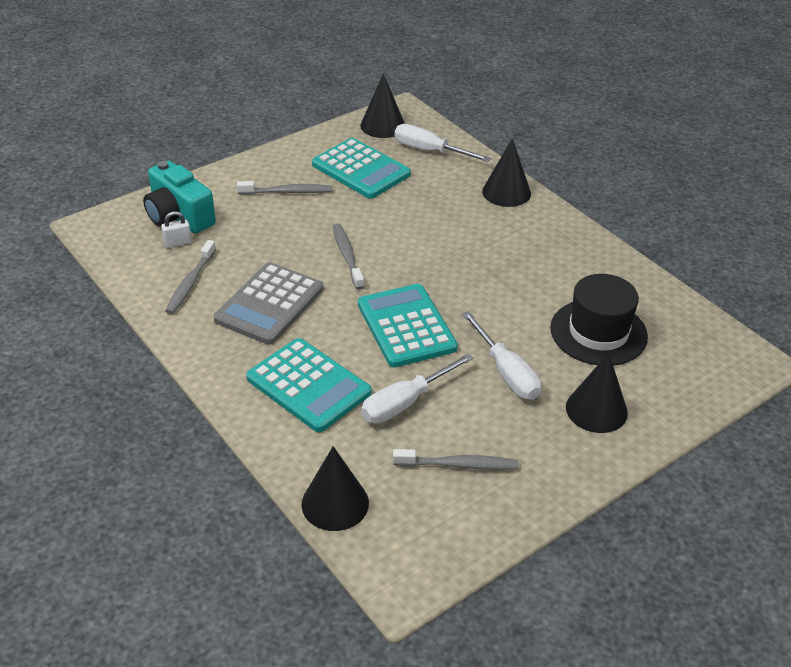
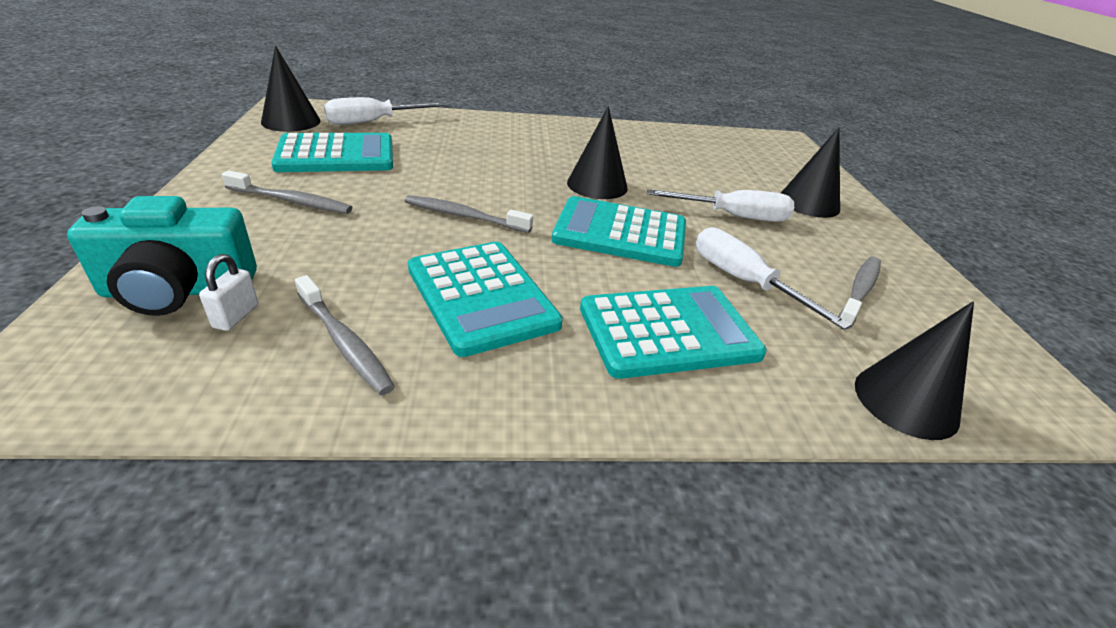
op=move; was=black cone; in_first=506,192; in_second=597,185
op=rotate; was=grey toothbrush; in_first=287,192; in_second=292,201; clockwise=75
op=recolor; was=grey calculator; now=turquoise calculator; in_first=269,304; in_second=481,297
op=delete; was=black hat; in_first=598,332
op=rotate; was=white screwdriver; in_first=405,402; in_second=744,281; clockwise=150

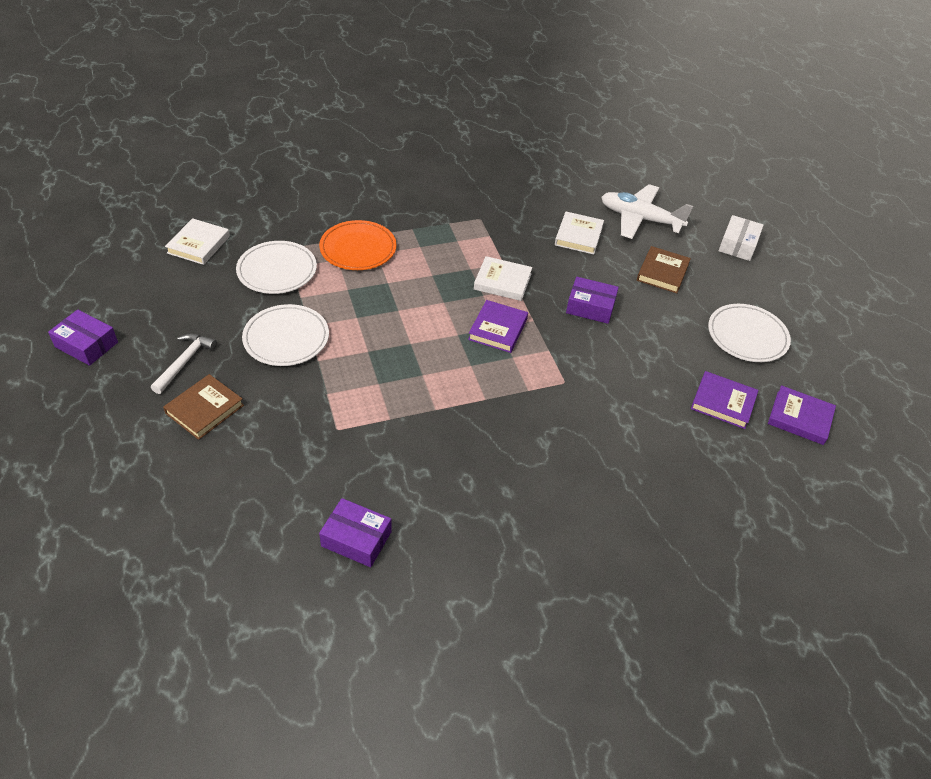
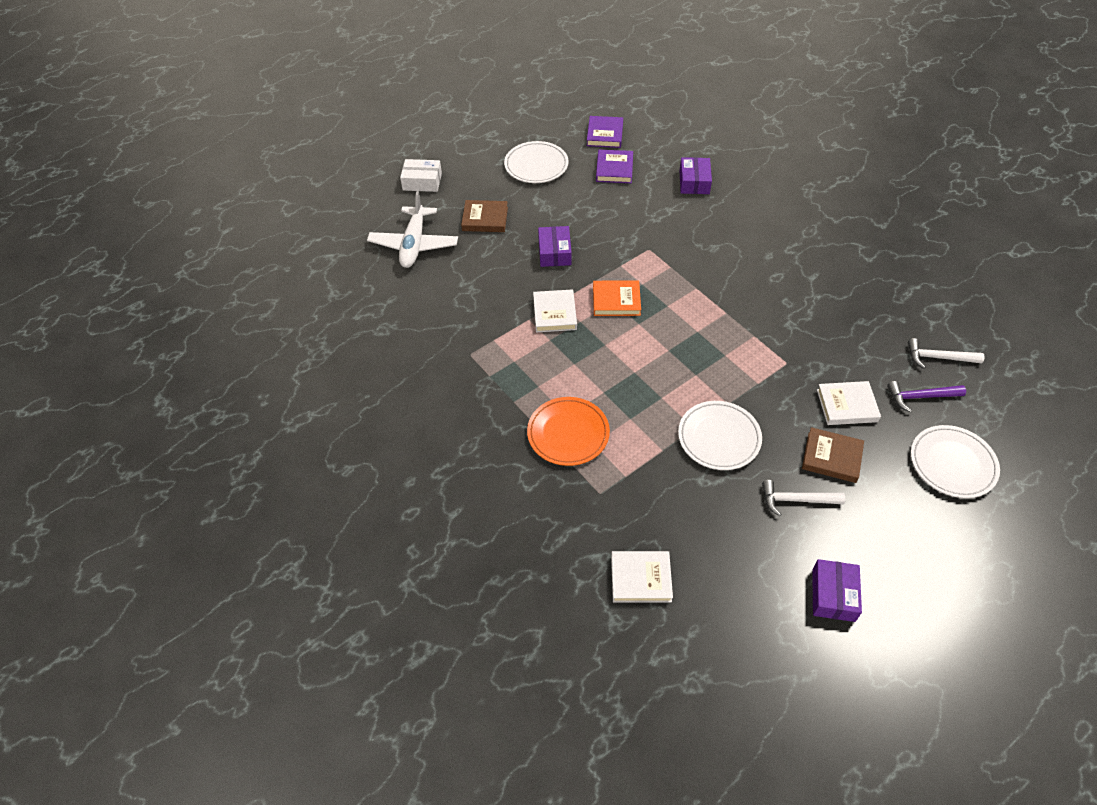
op=move; was=white book; in_first=578,236; in_second=847,405
op=move; was=white plate; in_first=277,270; in_second=952,463
op=recolor; was=purple book; now=orange book; in_first=498,329; in_second=616,301
op=move; was=purple box; in_first=356,539; in_second=694,182
op=insert; now=white hammer; in_second=938,358
op=insert; now=purple hammer; in_second=920,397

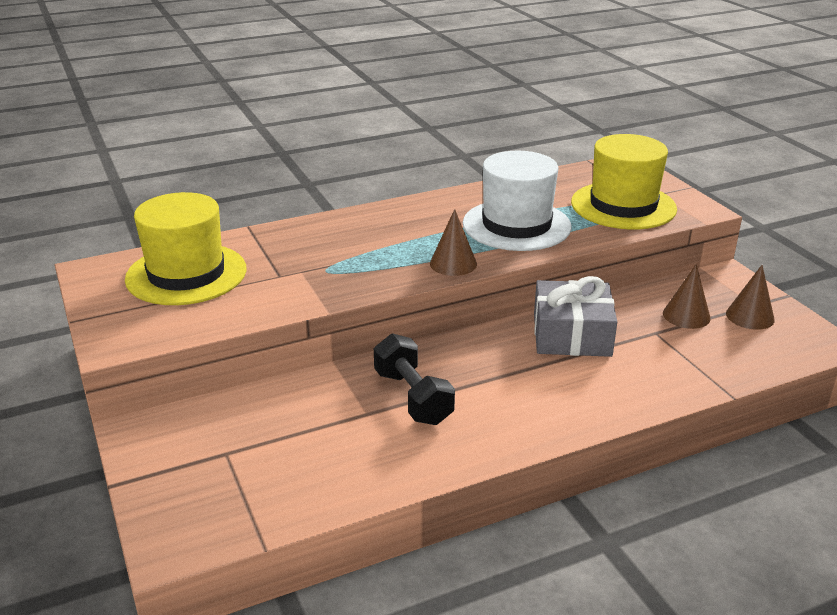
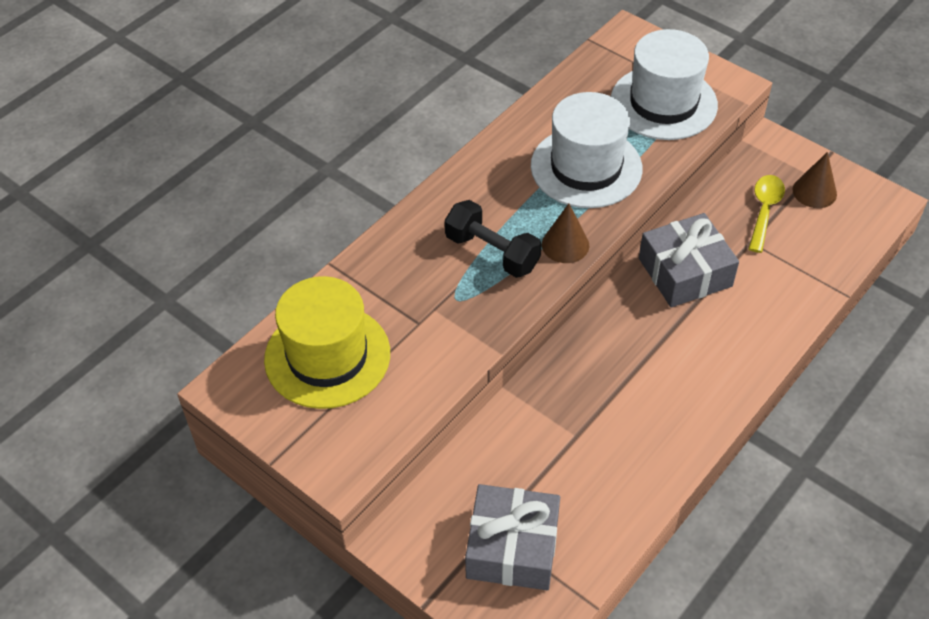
op=recolor; was=yellow hat; now=white hat; in_first=623,206; in_second=663,103
op=replace; was=brown cone; now=yellow spoon; in_first=686,315; in_second=764,210
op=move; was=black dumbbell; in_first=413,397; in_second=492,252
op=insert; now=grey gift; in_second=512,547

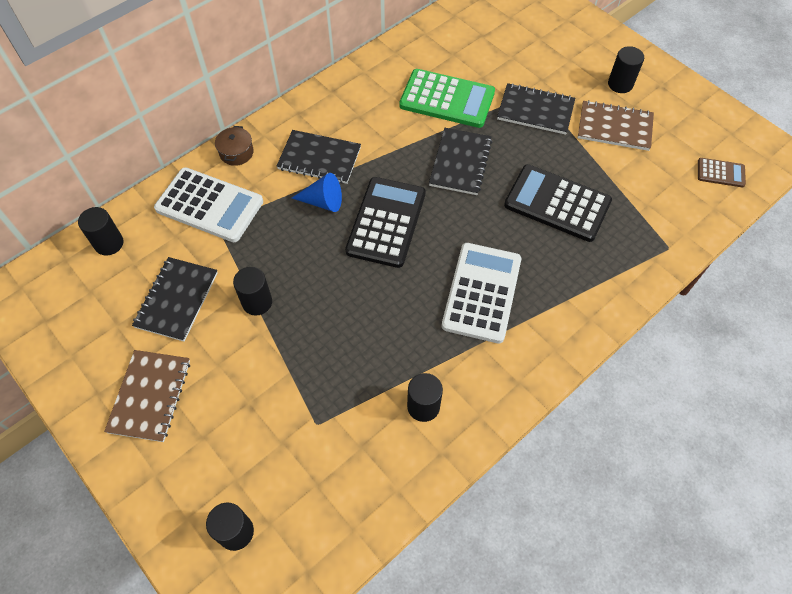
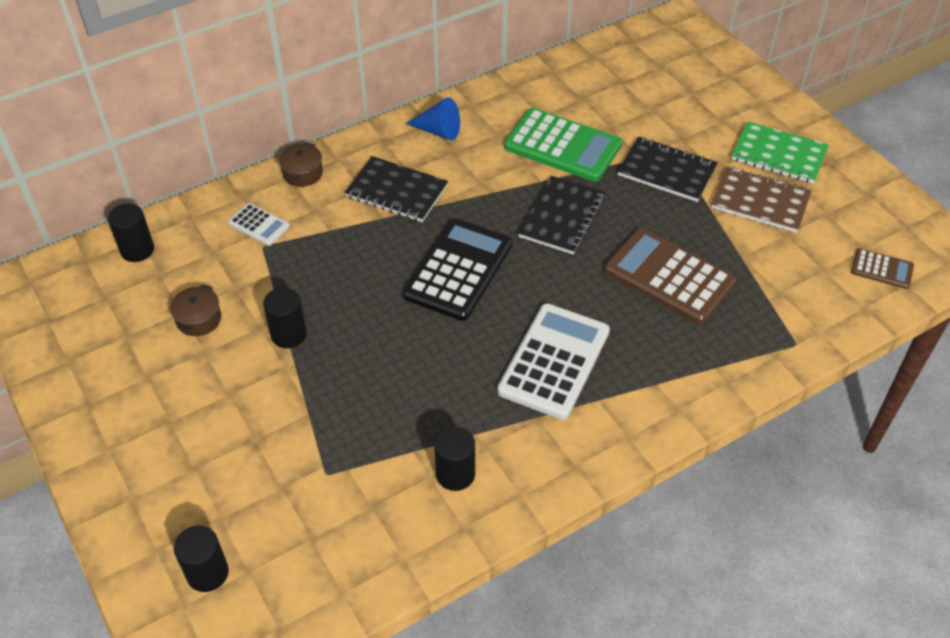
op=replace; was=black cylinder; now=green notebook; in_first=620,84; in_second=778,155
op=recolor; was=black calculator; now=brown calculator; in_first=557,203; in_second=669,276
op=resize; was=white calculator; in_first=209,205; in_second=259,225; ratio=0.49
op=move; was=blue cone; in_first=323,201; in_second=438,131
op=replace; was=black notebook; now=brown pot; in_first=177,300; in_second=199,319
op=delete; was=brown notebook; in_first=150,396

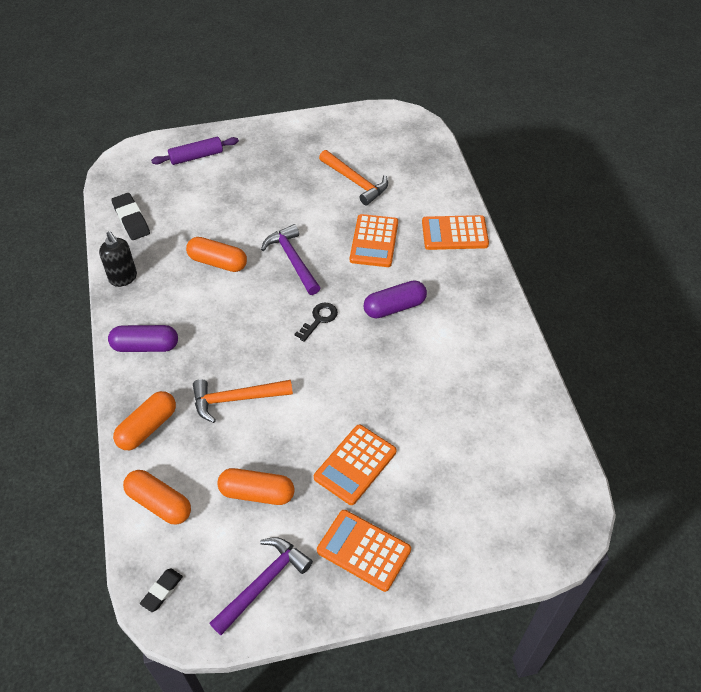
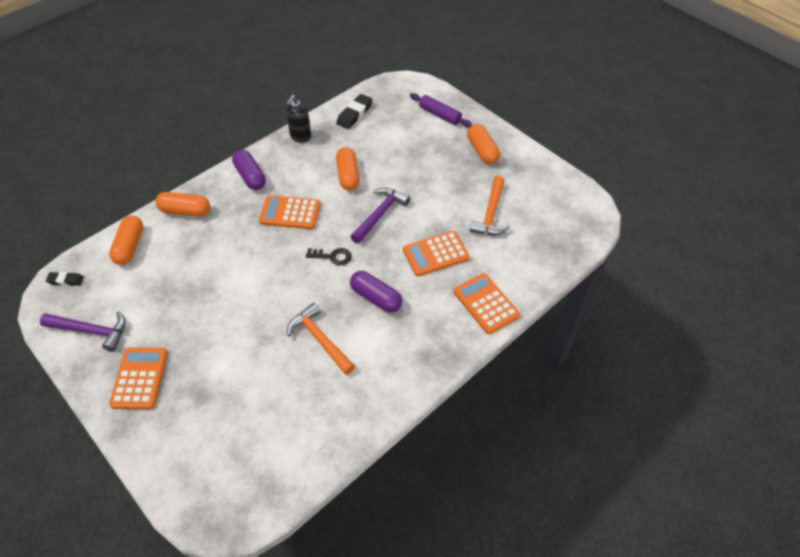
op=move; was=orange hammer; in_first=236,399; in_second=320,339
op=move; was=orange calculator; in_first=355,464; in_second=290,213
op=move; was=orange capsule; in_first=257,493; in_second=482,151

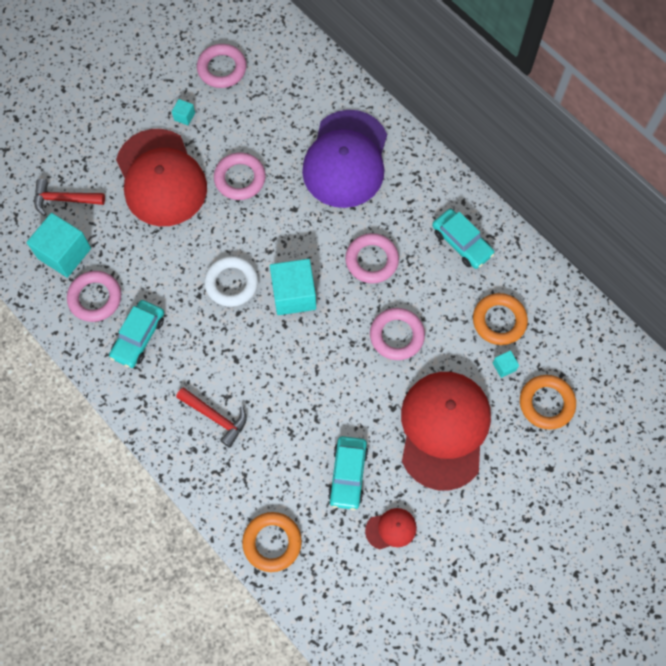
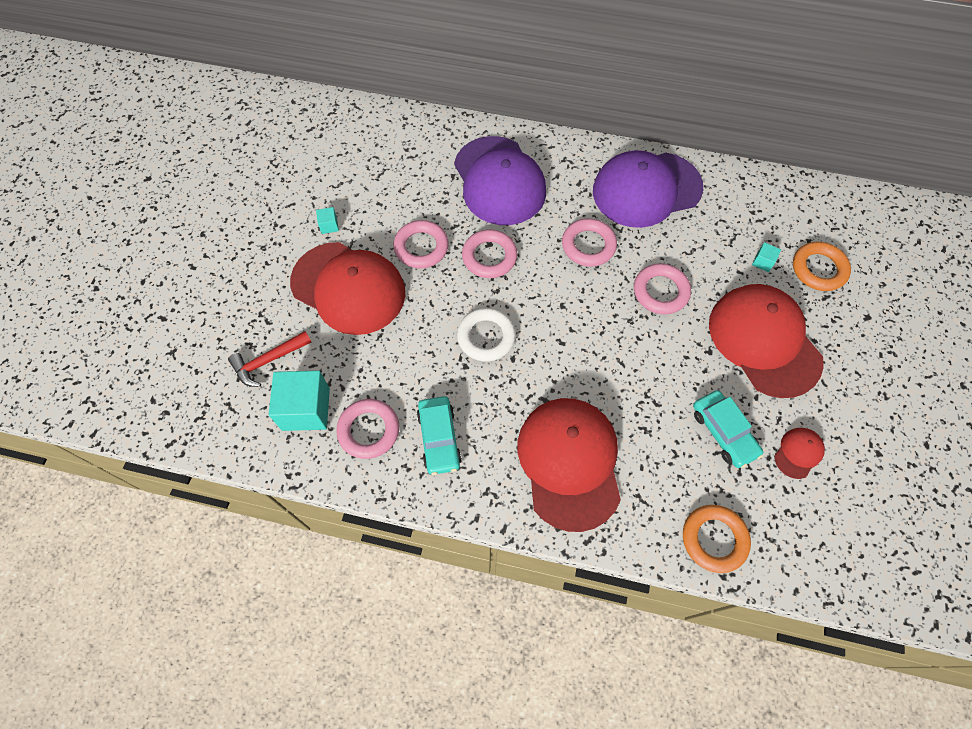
op=move; was=pink ring; in_first=222,69; in_second=489,257
op=replace; was=turquoise car; now=purple cap; in_first=462,242; in_second=646,189
op=delete; was=turquoise cube; in_first=294,294
op=delete; was=orange ring; in_first=499,321
op=replace; was=red hammer; now=red cap; in_first=215,417; in_second=569,462

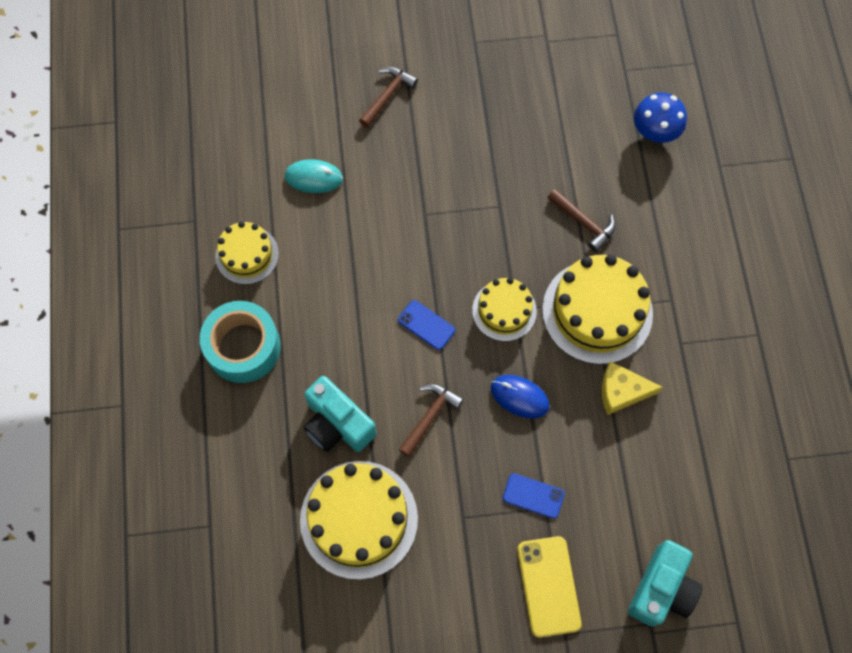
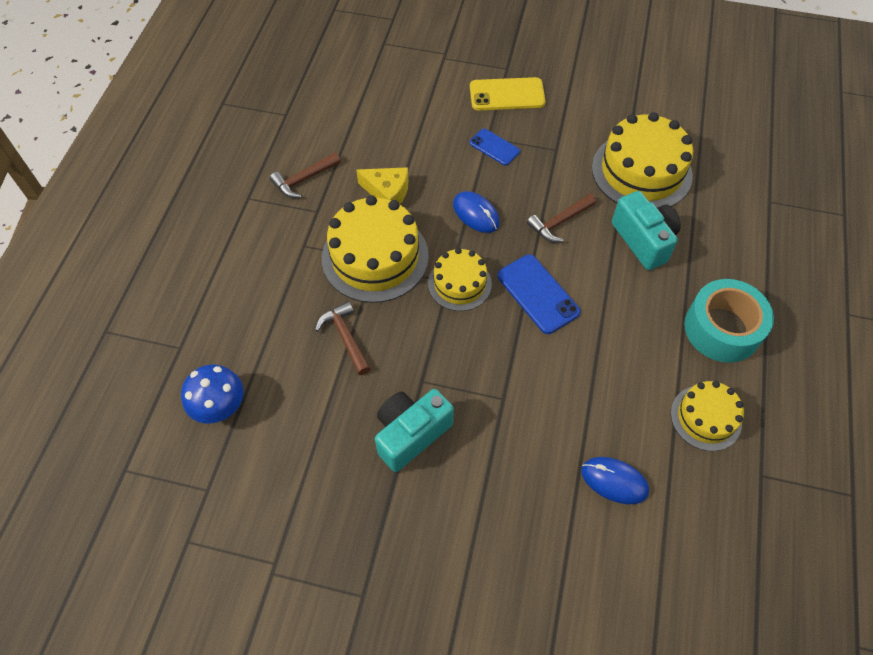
op=move; was=brown hammer; in_first=387,95; in_second=304,180
op=recolor; was=turquoise mouse; now=blue mouse; in_first=313,177; in_second=614,481
op=resize; was=blue phone; in_first=426,325; in_second=538,294; ratio=1.59
op=rotate; was=yellow phone; in_first=548,586; in_second=507,95; clockwise=75
op=move; was=turquoise camera; in_first=661,589; in_second=410,434

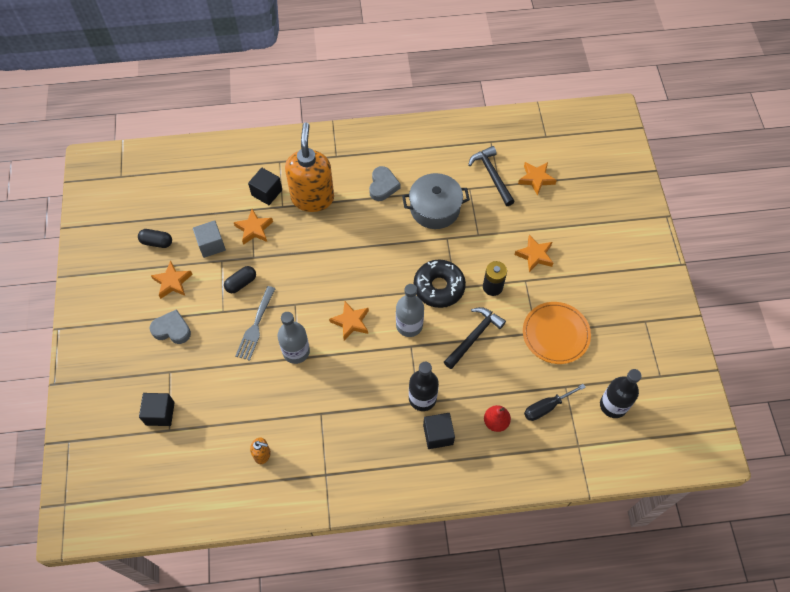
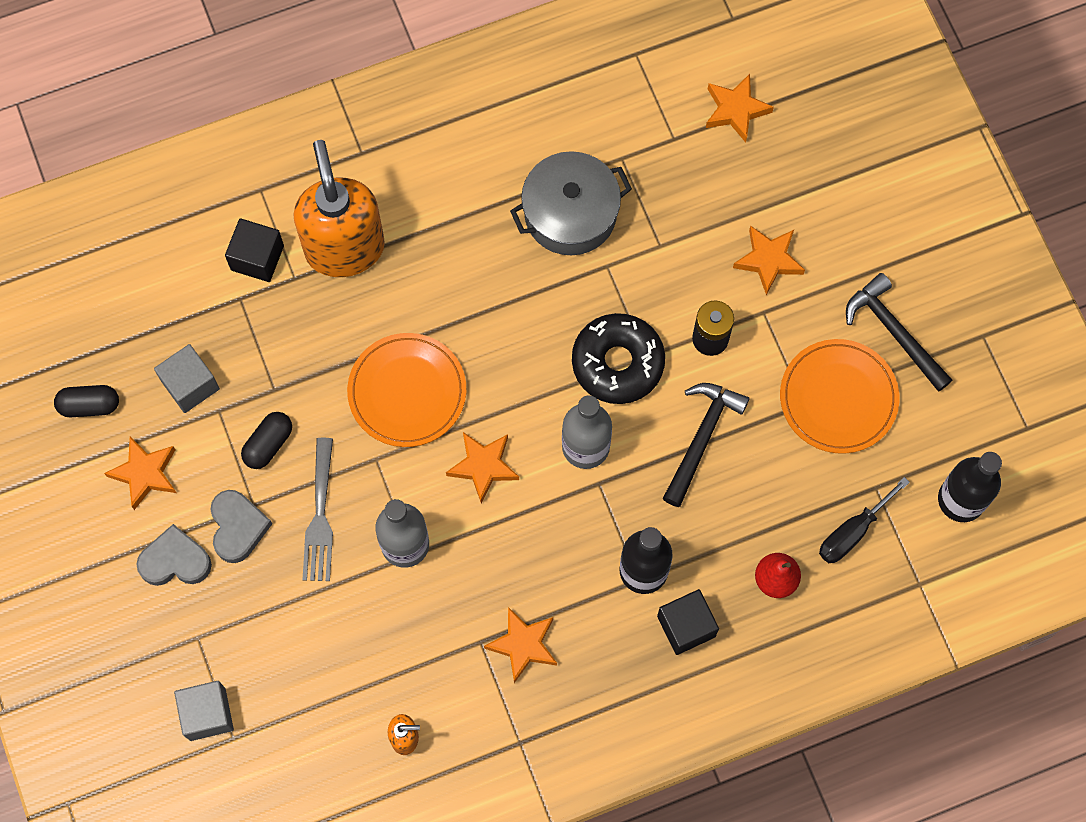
op=move; was=black hammer; in_first=492,175; in_second=894,332
op=move; was=grey heart; in_first=383,186; in_second=238,527
op=move; was=orange star; in_first=254,229; in_second=523,645
op=recolor; was=black cube; now=grey cube; in_first=160,413; in_second=207,714
op=insert; now=orange plate; in_second=407,392

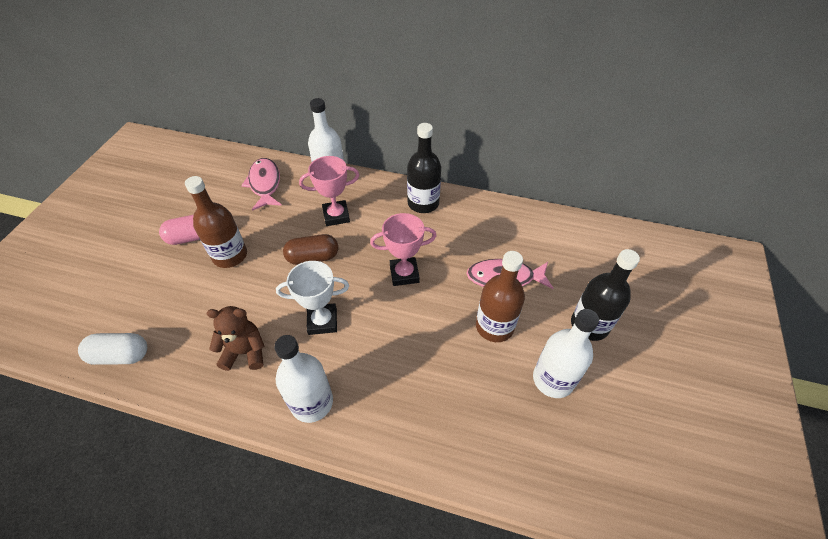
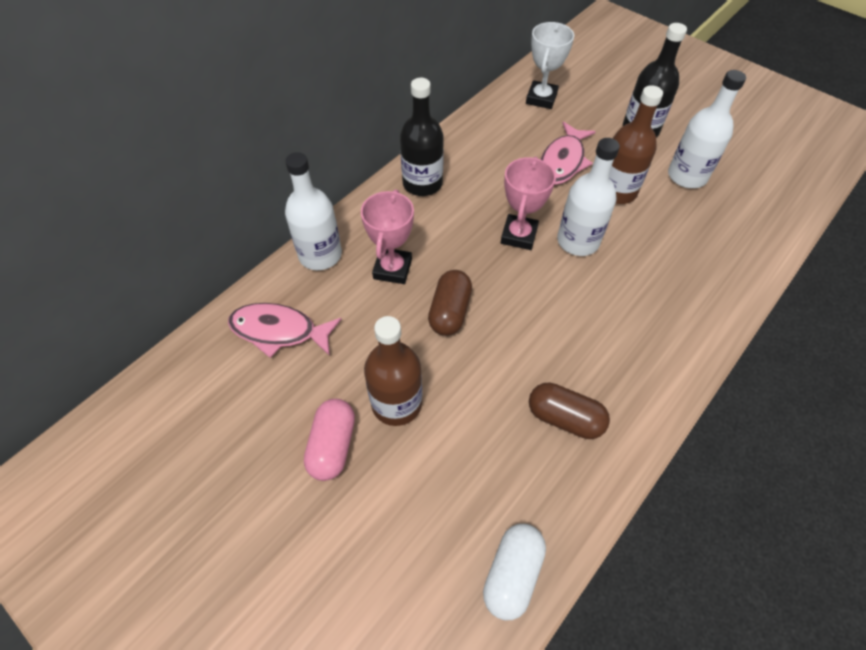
op=move; was=white trophy; in_first=322,321; in_second=541,98
op=replace; was=brown teddy bear; now=brown capsule; in_first=245,352; in_second=564,418
op=move; was=white bottle; in_first=312,402; in_second=578,241

